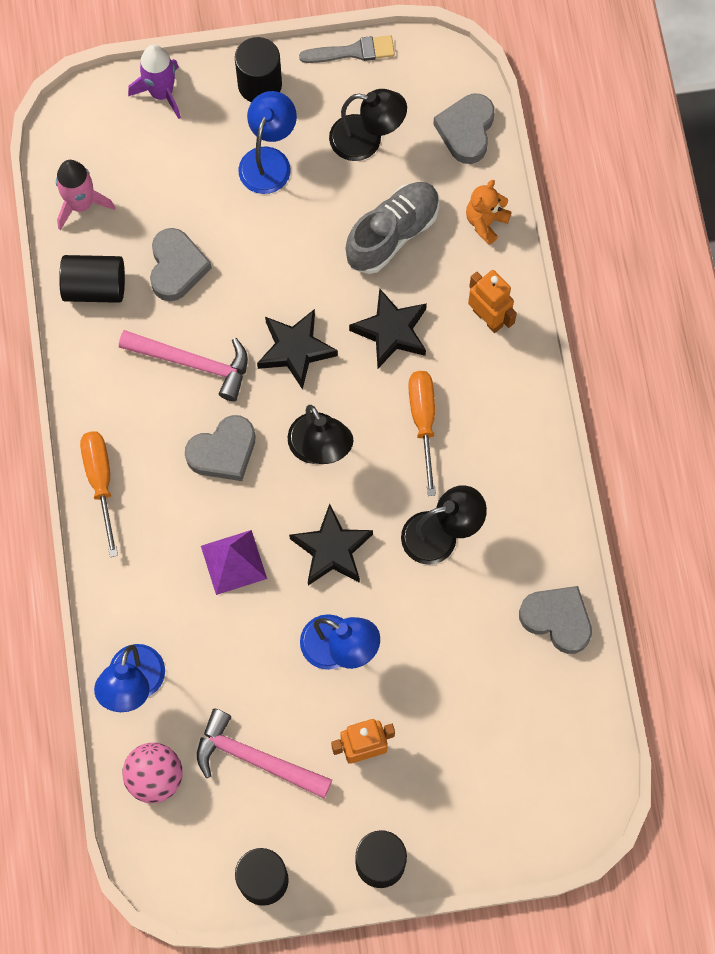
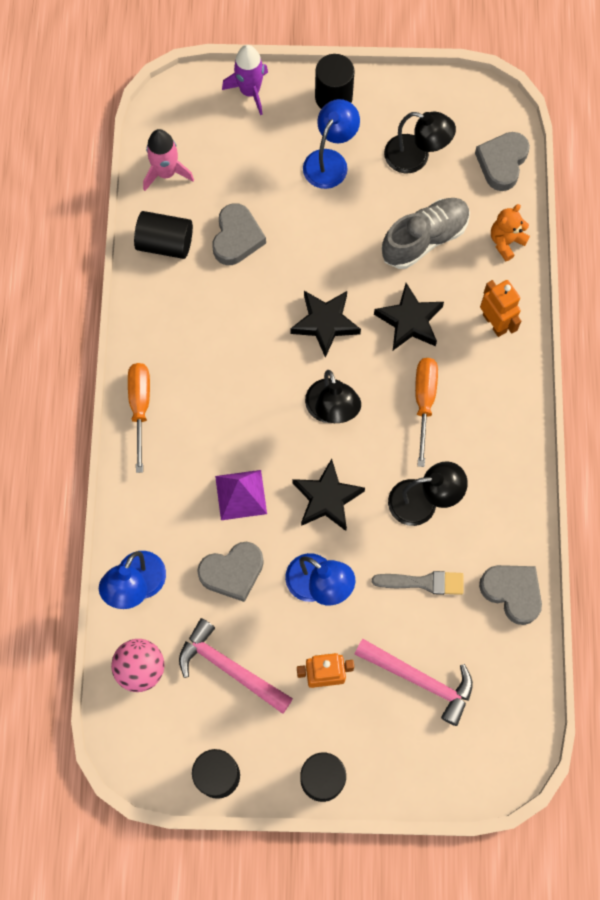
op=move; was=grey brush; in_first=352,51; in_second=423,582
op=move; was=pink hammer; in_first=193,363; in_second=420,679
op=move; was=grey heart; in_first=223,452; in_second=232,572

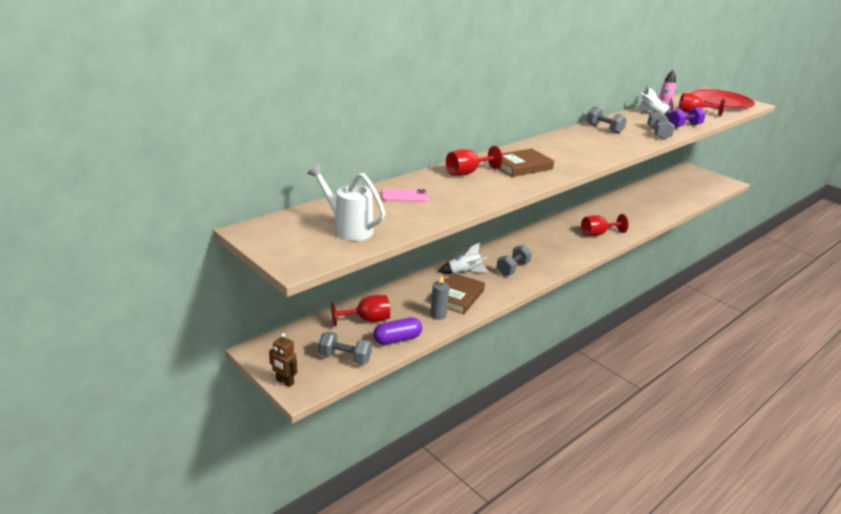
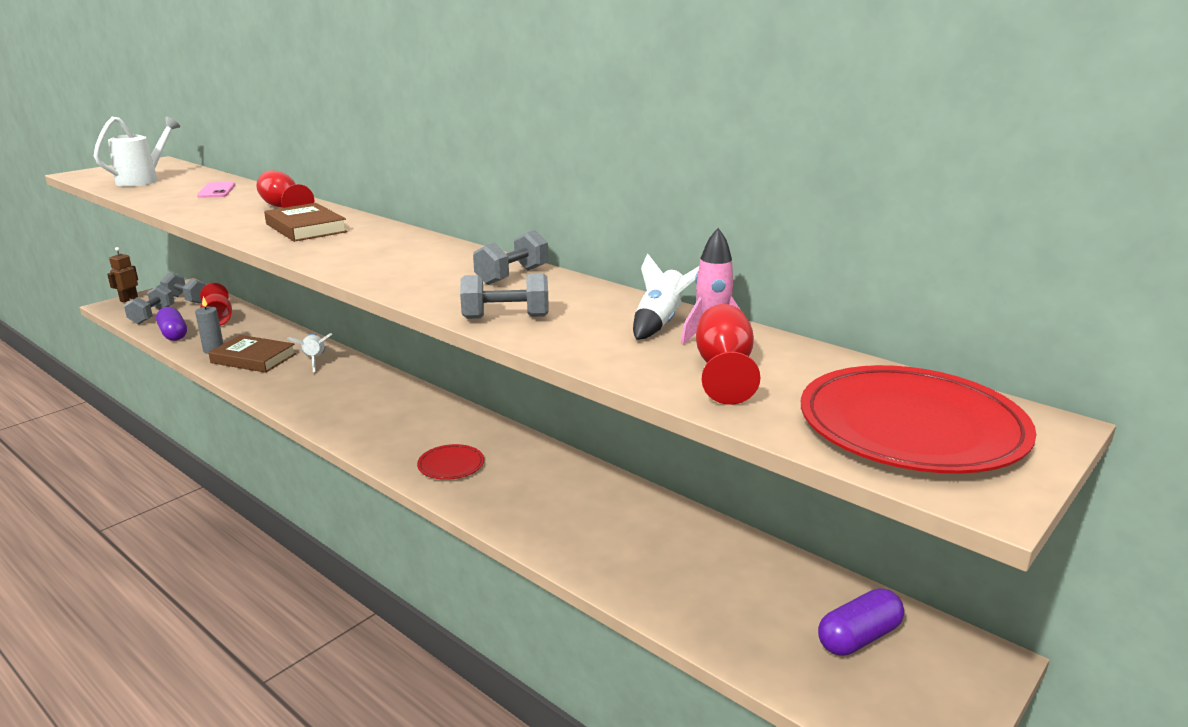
op=delete; was=purple dumbbell; in_first=684,126
op=replace; was=red goblet; now=red plate; in_first=598,234; in_second=451,465
op=move; was=grey dumbbell; in_first=512,269; in_second=186,299
op=insert; now=purple capsule; in_second=859,637

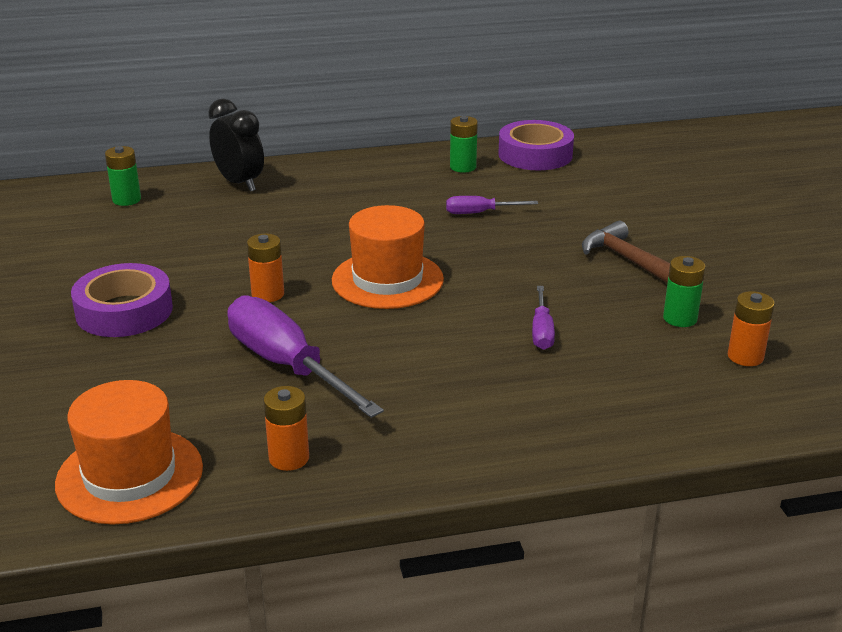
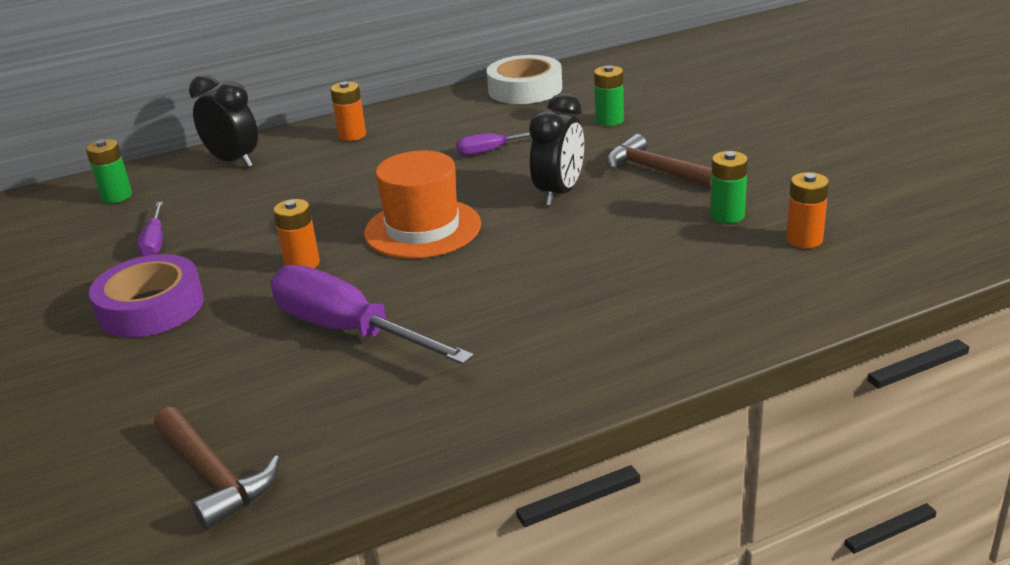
op=move; was=green battery; in_first=463,167; in_second=609,120
op=recolor; was=purple tape; now=white tape; in_first=535,154; in_second=525,89
op=move; was=purple screwdriver; in_first=542,331; in_second=155,242
op=replace; was=orange hat; now=brown hammer; in_first=130,475; in_second=214,477
op=move; was=orange battery; in_first=289,458; in_second=352,135
op=insert; now=black clock; in_second=559,193

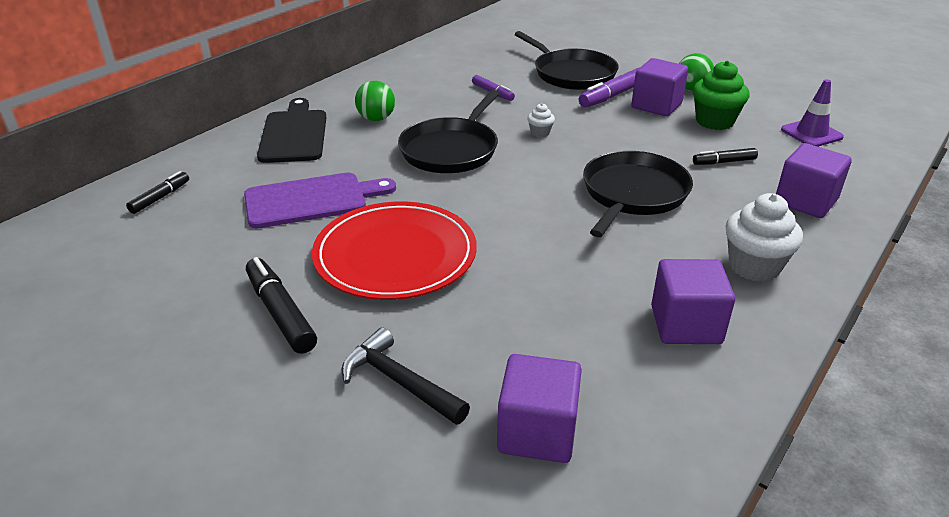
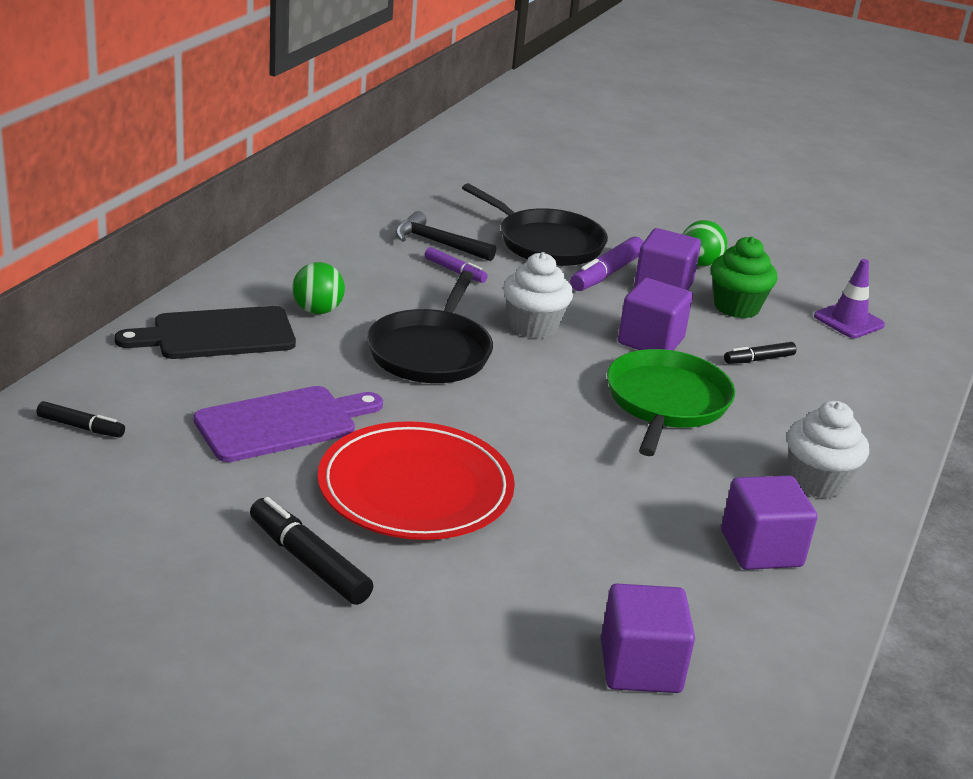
op=rotate; was=black cutting board; in_first=294,134; in_second=217,334; clockwise=-90
op=resize; was=white cupcake; in_first=540,133; in_second=533,326; ratio=2.02
op=move; was=purple cube; in_first=805,201; in_second=650,341
op=recolor; was=black pan; now=green pan; in_first=633,194; in_second=666,402
op=rotate; was=black marker; in_first=160,197; in_second=81,427; clockwise=90
op=move; was=black hammer; in_first=399,382; in_second=438,243

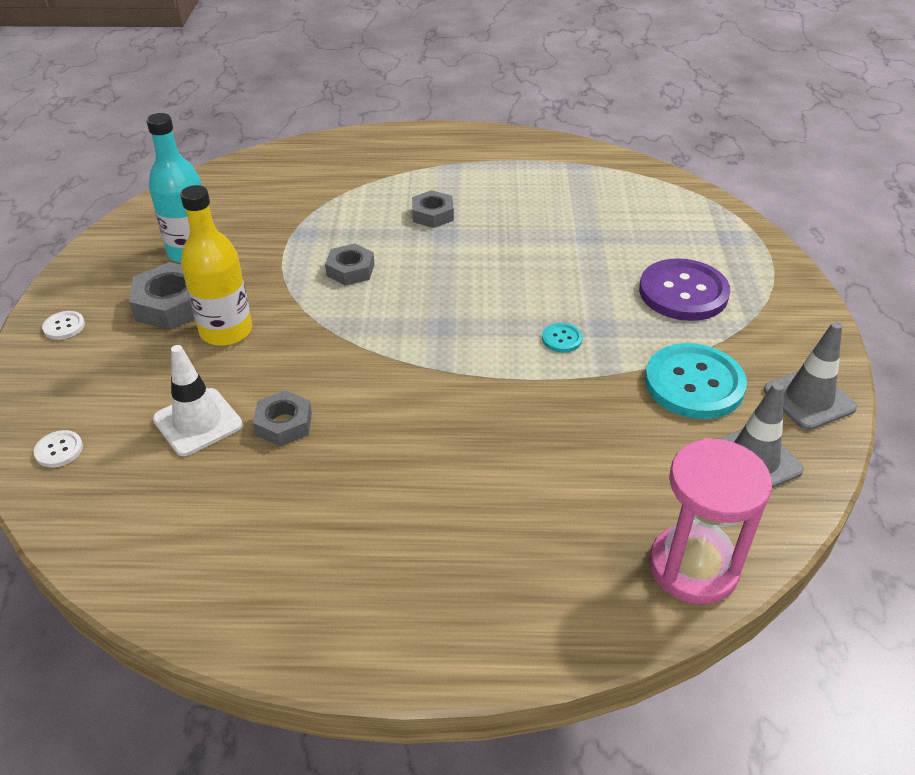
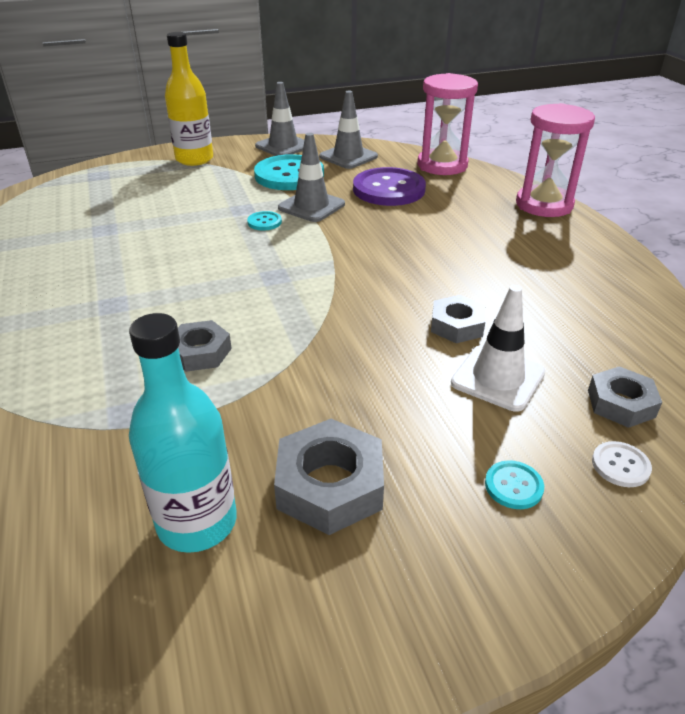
op=move; was=yellow bottle; in_first=226,331; in_second=194,159
op=move; was=grey nut; in_first=432,214; in_second=621,403
op=move; was=purple button; in_first=683,292; in_second=389,189
op=delete; was=white button; in_first=64,326
op=insert; now=pink hourglass; in_second=544,205
op=insert; now=grey traffic cone; in_second=311,206
op=insert; now=turquoise button; in_second=513,486

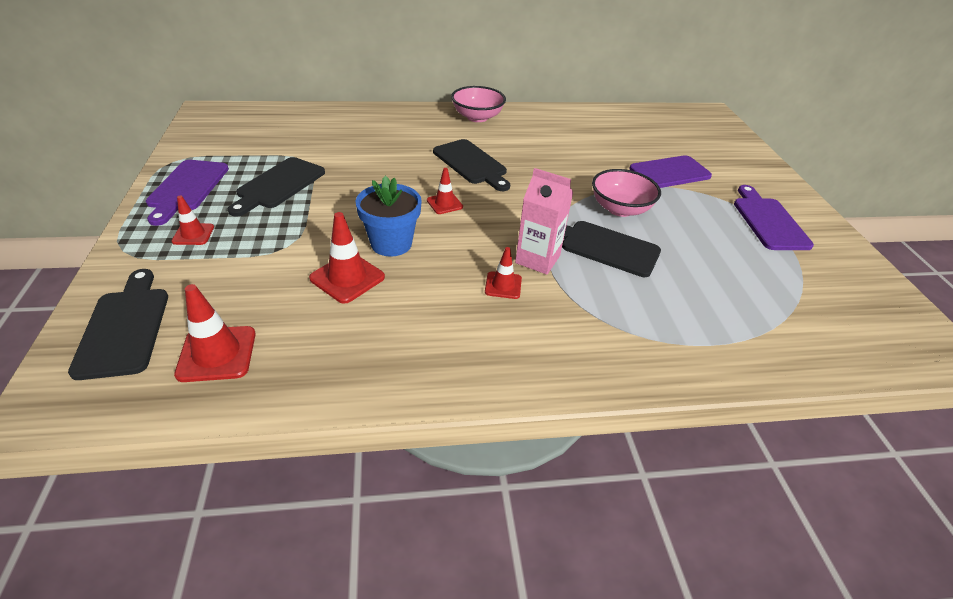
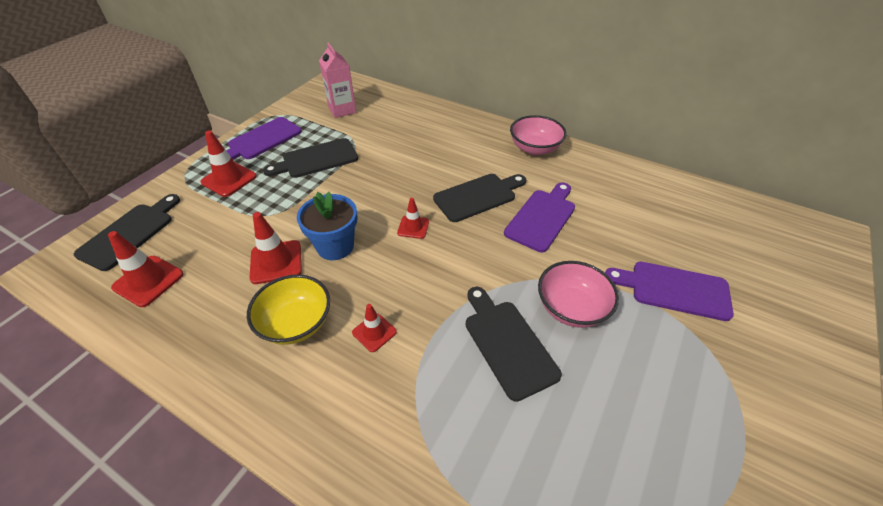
op=rotate; was=black cutting board; in_first=472,164; in_second=478,196; clockwise=-120
op=move; was=pink carton; in_first=537,259; in_second=342,110
op=move; was=purple cutting board; in_first=768,221; in_second=542,217
op=resize; was=red traffic cone; in_first=193,234; in_second=229,179; ratio=1.61
op=insert; now=yellow bowl; in_second=296,323

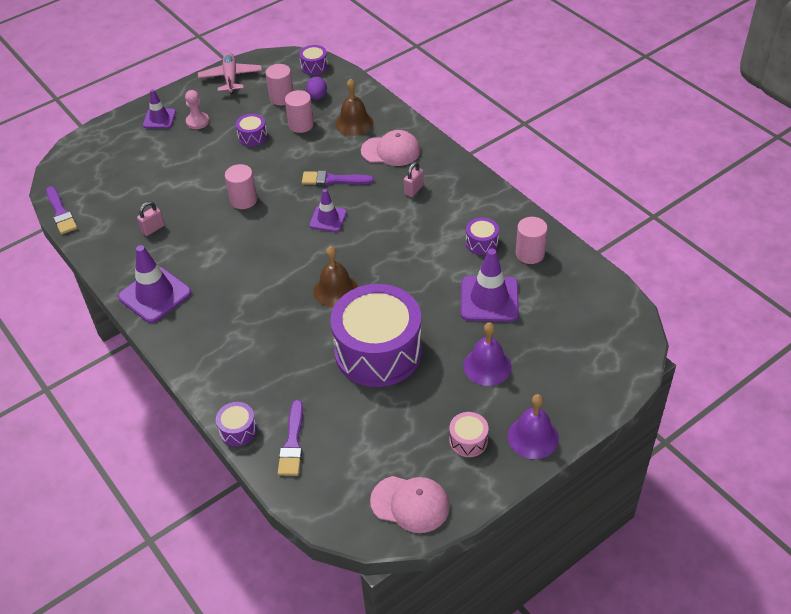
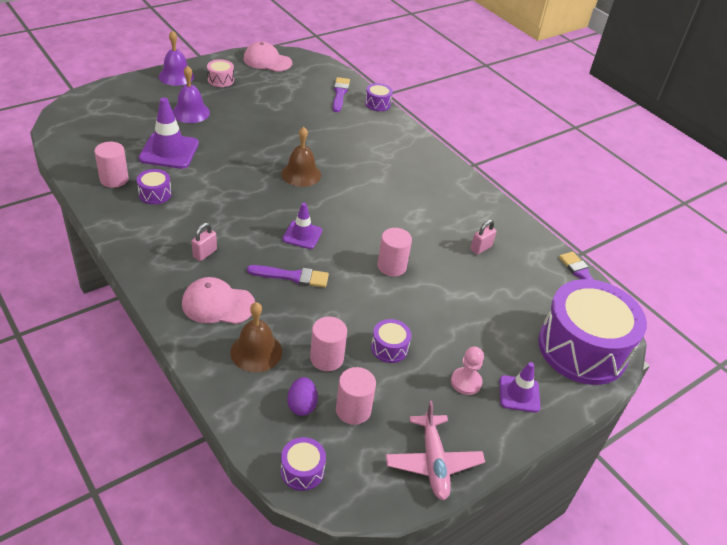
op=delete; was=purple traffic cone; in_first=155,295
op=move; was=purple drum; in_first=378,351; in_second=582,348

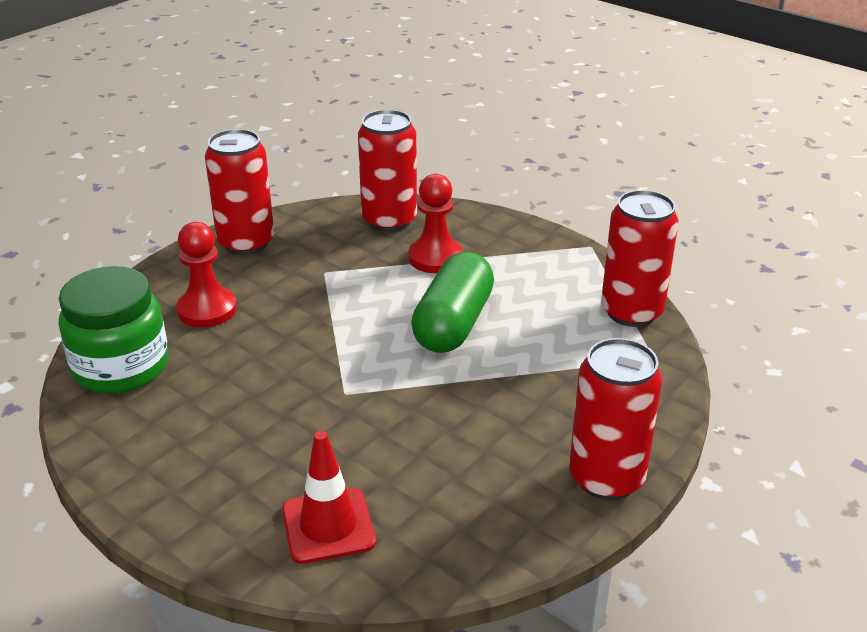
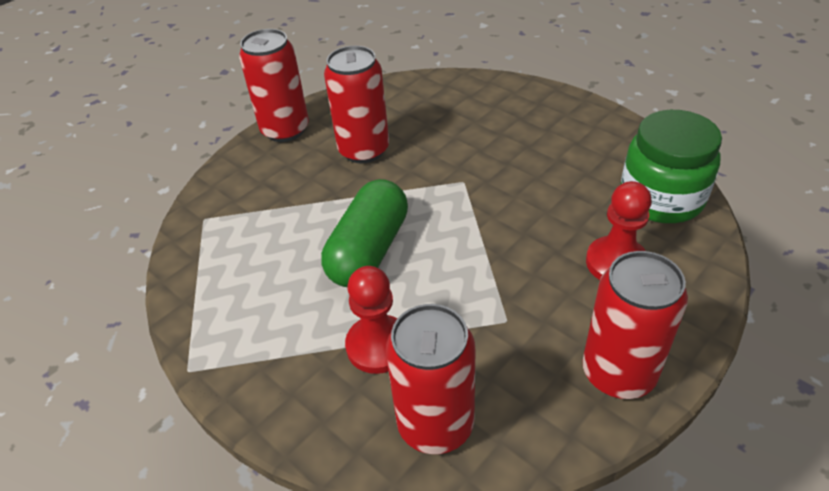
op=move; was=red can; in_first=631,312; in_second=364,150
op=delete; was=red traffic cone; in_first=328,526

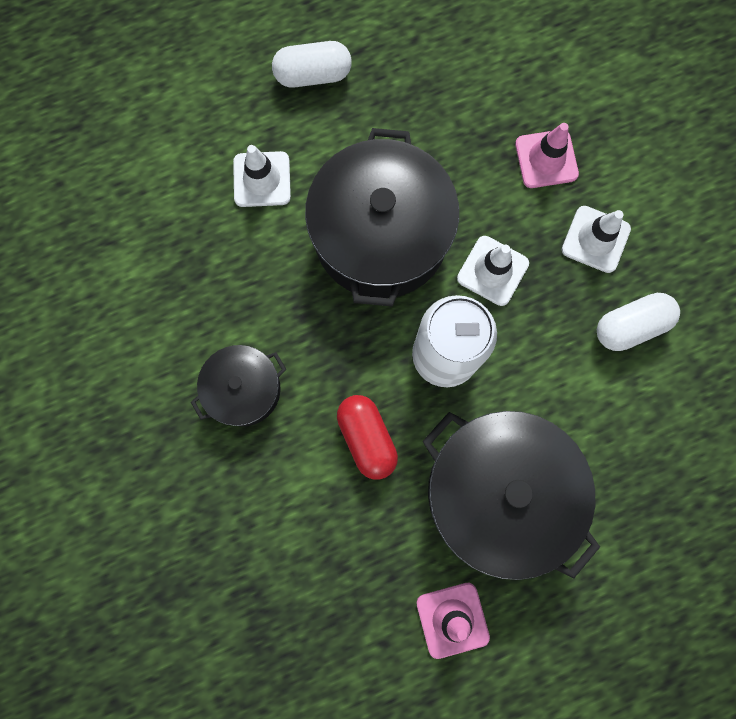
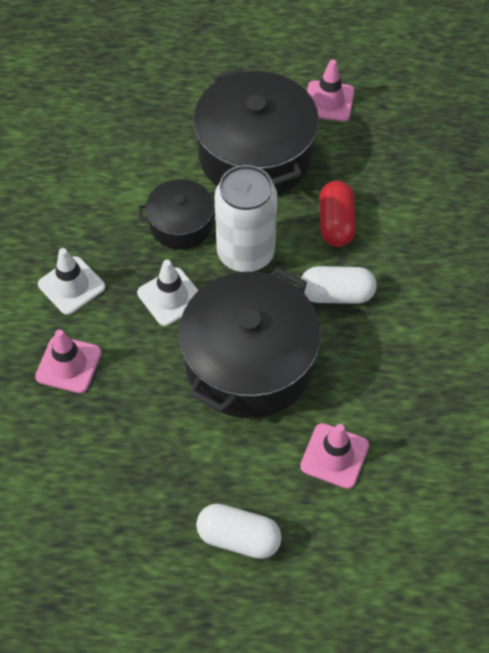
op=recolor; was=white traffic cone; now=pink traffic cone; in_first=262,179; in_second=334,456
op=move; was=white capsule; in_first=630,326; in_second=336,294
op=move; was=black pot; in_first=244,389; in_second=181,224

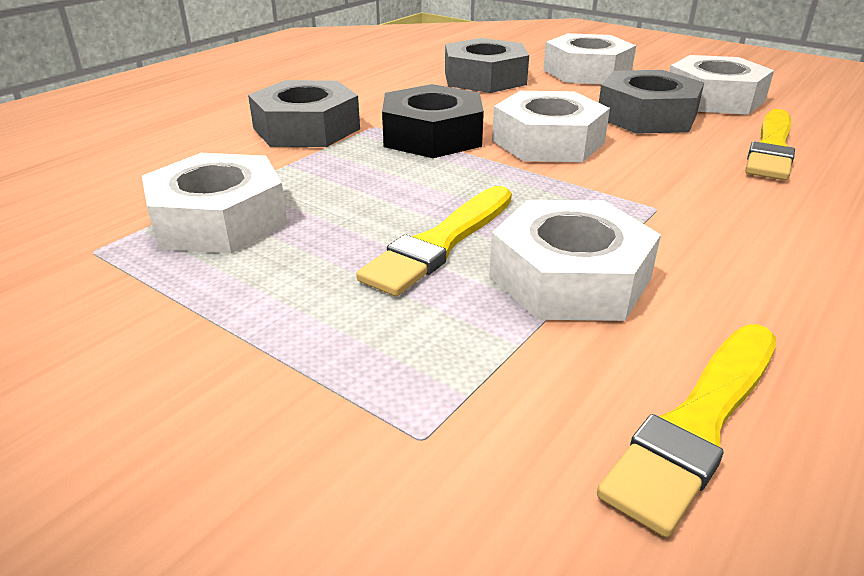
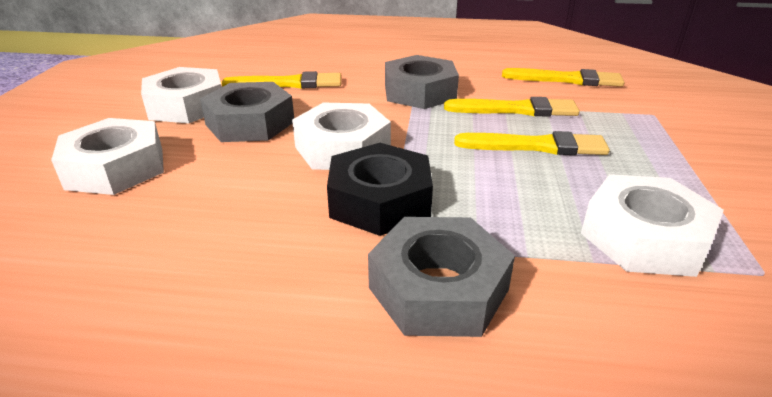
op=move; was=grey nut; in_first=484,78; in_second=420,92
op=replace; was=white nut; now=yellow brush; in_first=570,278; in_second=515,110

